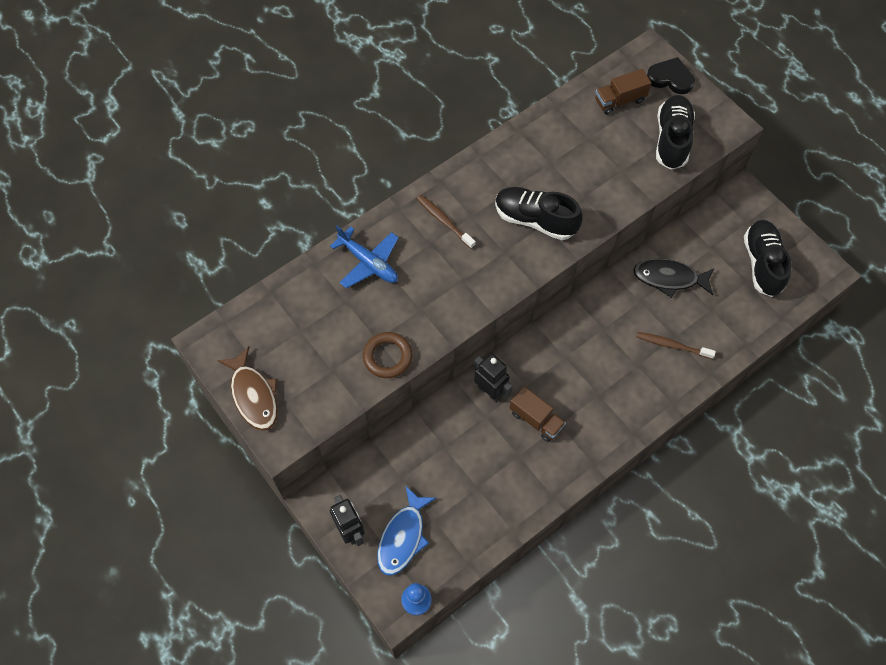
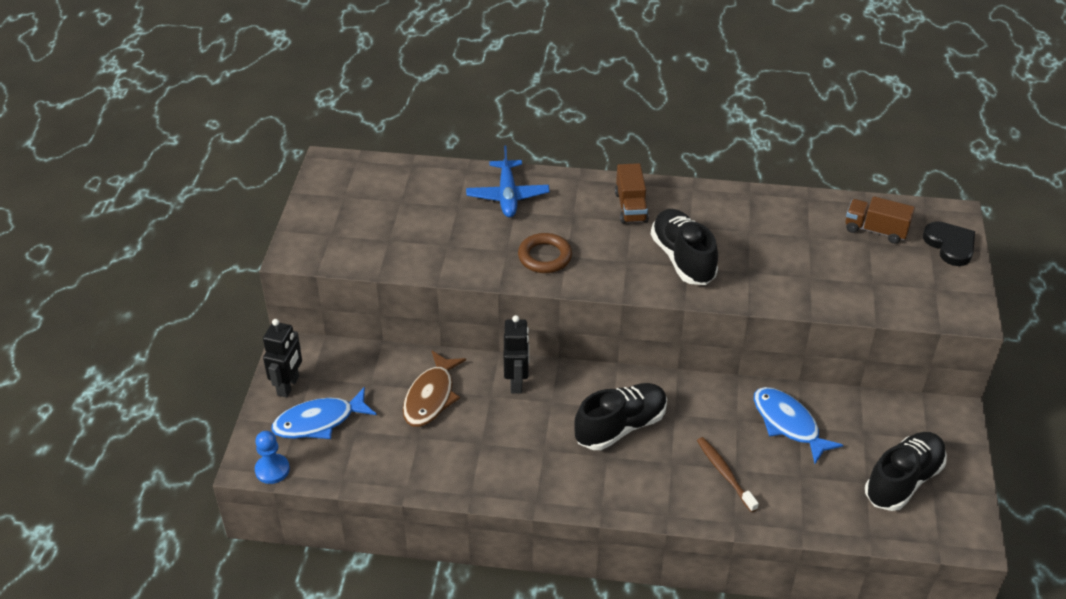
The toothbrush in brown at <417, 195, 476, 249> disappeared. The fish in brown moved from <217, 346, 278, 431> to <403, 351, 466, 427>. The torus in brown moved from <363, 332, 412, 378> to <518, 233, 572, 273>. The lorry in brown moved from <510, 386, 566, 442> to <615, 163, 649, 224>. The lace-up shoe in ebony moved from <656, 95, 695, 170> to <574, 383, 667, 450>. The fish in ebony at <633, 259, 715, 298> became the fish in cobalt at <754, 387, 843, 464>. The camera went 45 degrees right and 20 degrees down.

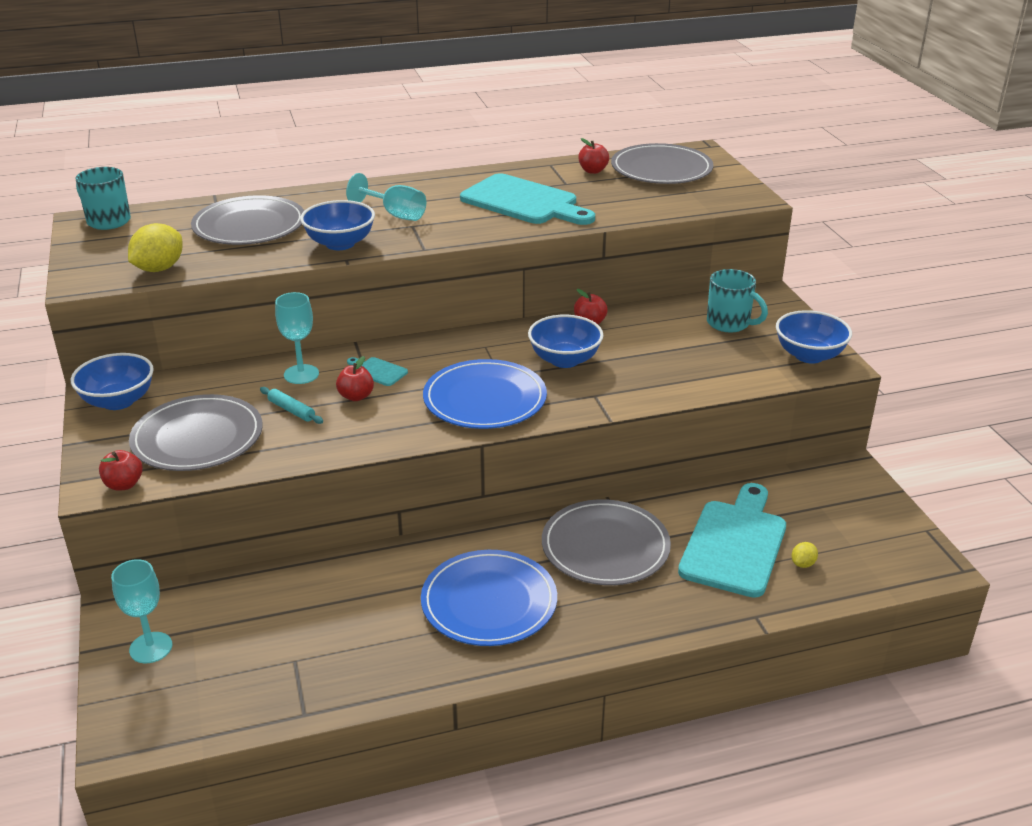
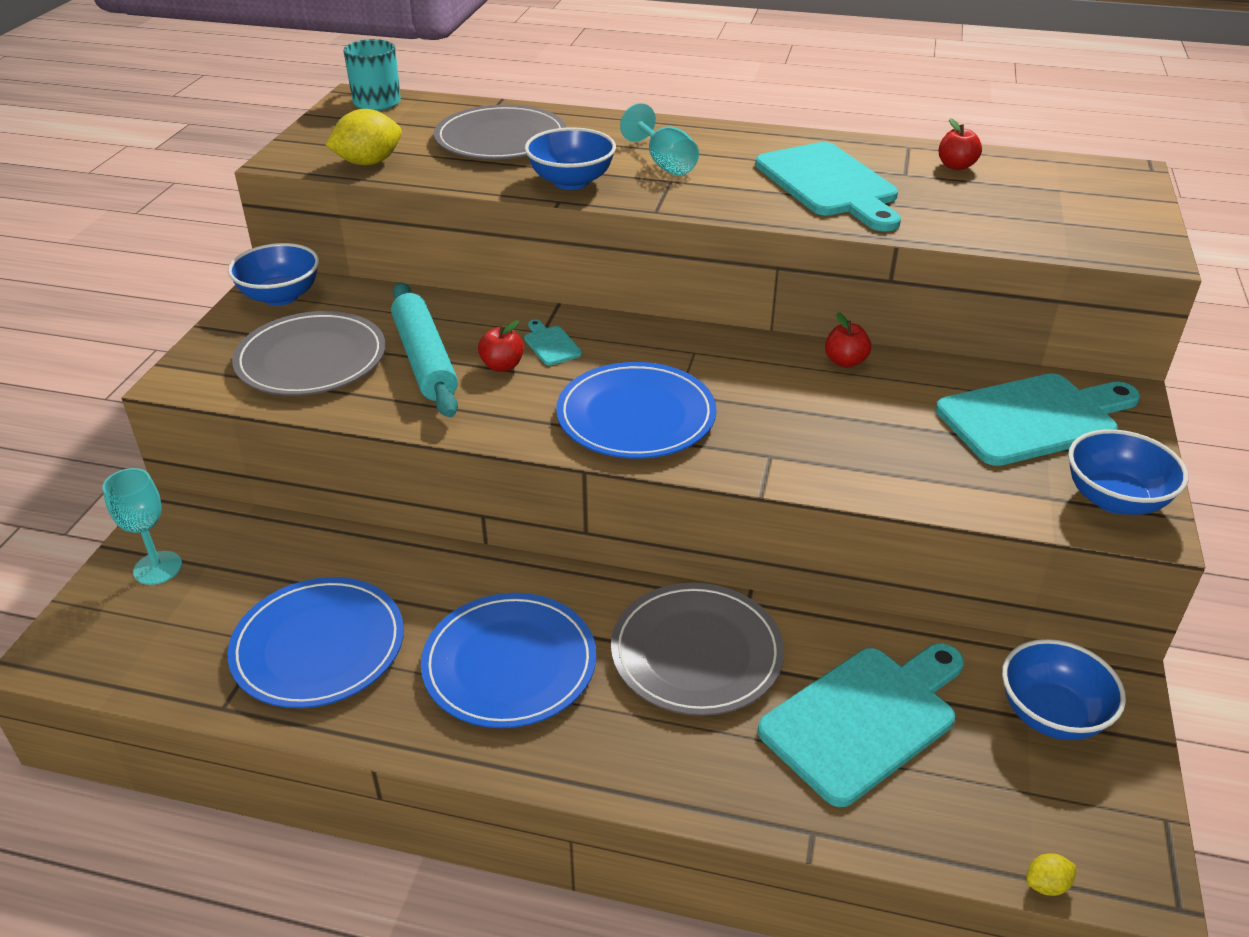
The apple in red at <99, 450, 143, 491> disappeared. The goblet in teal at <275, 292, 319, 384> disappeared. The plate in ash-grey at <611, 143, 713, 184> disappeared. The plate in cobalt at <228, 577, 404, 708> appeared. The bowl in cobalt moved from <528, 315, 604, 368> to <1002, 639, 1126, 740>. The citrus fruit in yellow moved from <792, 542, 818, 568> to <1026, 853, 1076, 896>. The mug in teal at <707, 269, 768, 333> was replaced by the bread board in teal at <936, 373, 1140, 466>. The dough roller in teal at <260, 387, 323, 424> changed to 2.21 times the size. The camera went 30 degrees right and 5 degrees up.

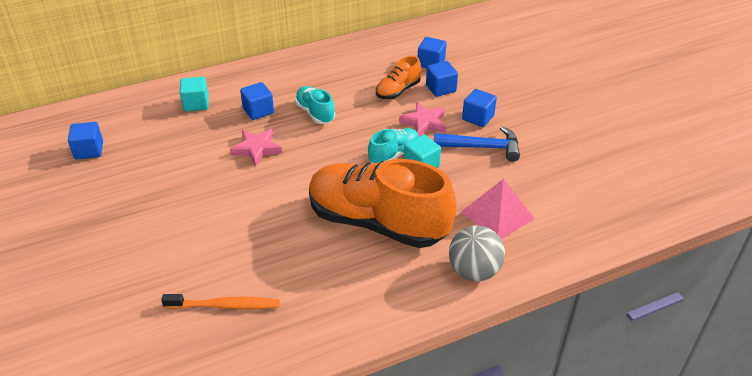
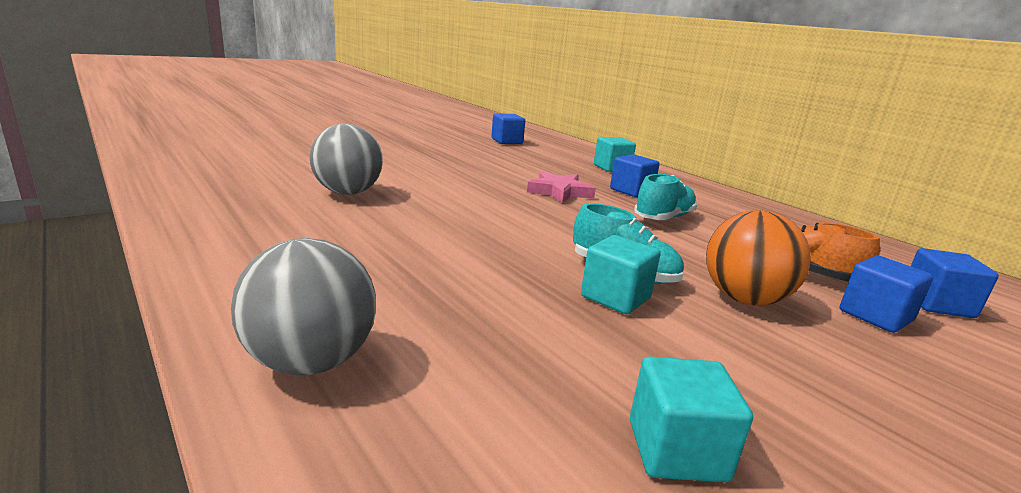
The toothbrush in orange at <161, 294, 280, 309> disappeared. The lace-up shoe in orange at <309, 159, 457, 248> disappeared. The hammer in cobalt at <434, 126, 520, 162> disappeared. The pyramid shape in rose-pink at <461, 179, 535, 239> disappeared. The solid cube in cobalt at <462, 89, 497, 127> disappeared. The ball in ash-grey at <310, 124, 383, 195> appeared. The solid cube in teal at <630, 357, 753, 482> appeared. The star in rose-pink at <399, 102, 446, 136> was replaced by the ball in orange at <706, 210, 811, 306>. The camera went 75 degrees right and 20 degrees down.

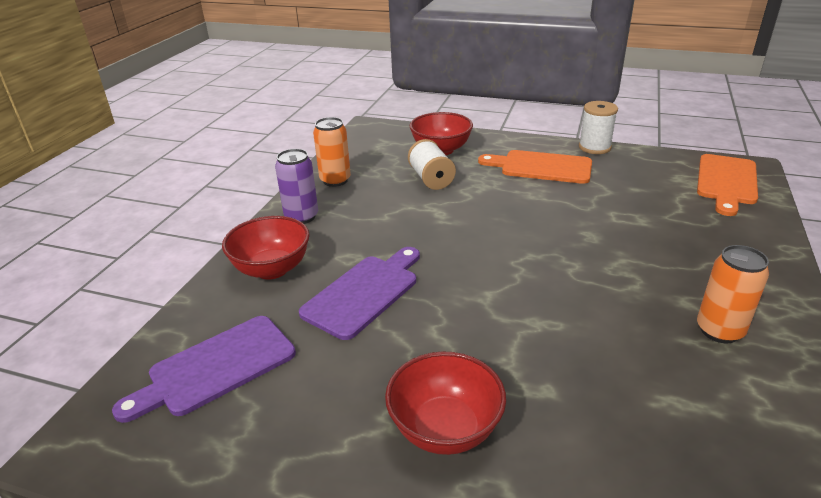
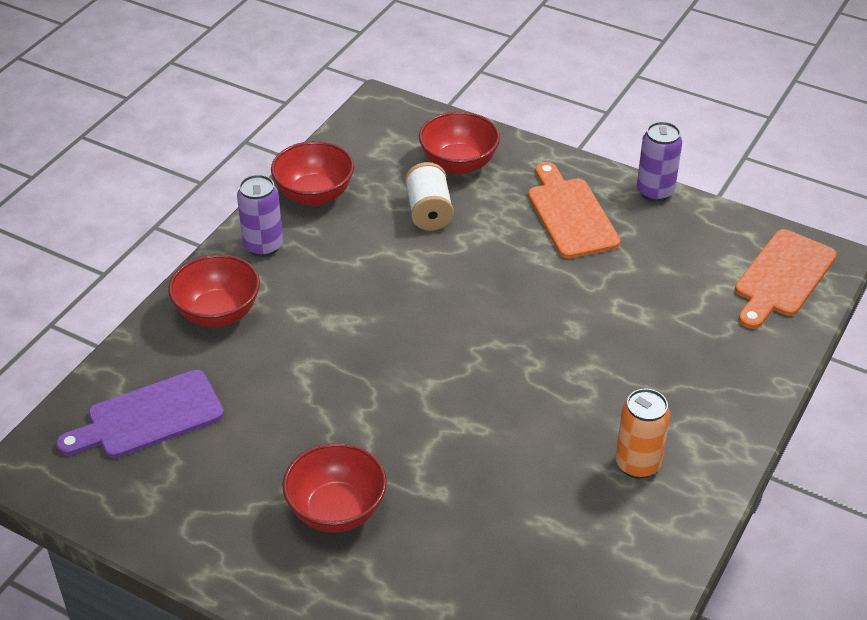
The bread board in royal purple at <299, 247, 420, 340> disappeared. The can in orange at <313, 117, 351, 187> was replaced by the bowl in red at <271, 141, 354, 206>. The spool in white at <579, 101, 618, 154> was replaced by the can in royal purple at <637, 122, 682, 202>. The bread board in orange at <478, 150, 592, 184> turned 45 degrees clockwise. The camera went 10 degrees right and 10 degrees up.

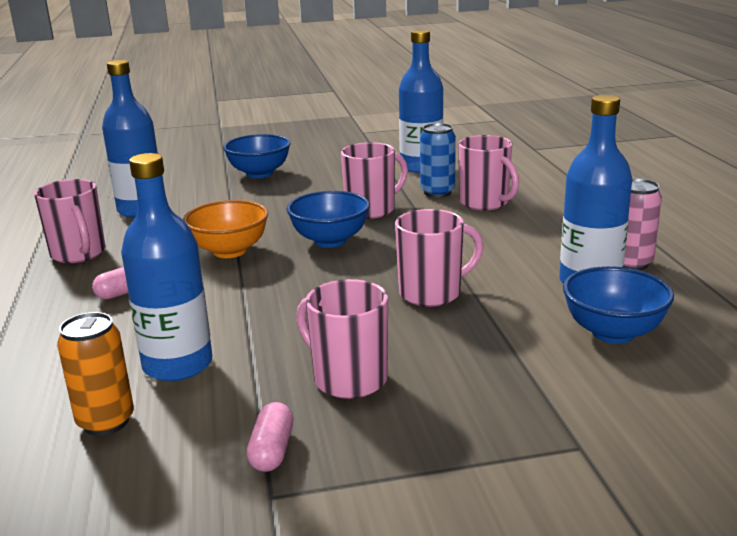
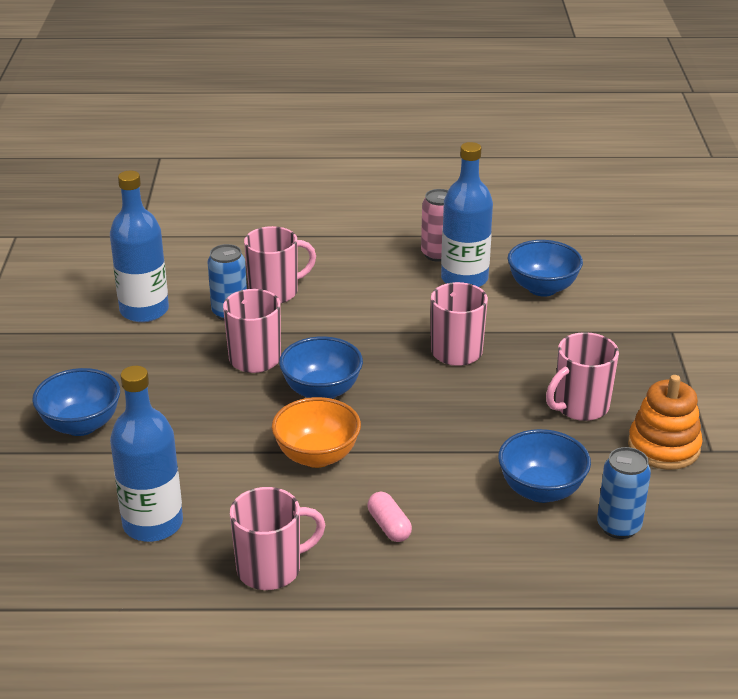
The drink bottle in cobalt at <121, 153, 213, 381> was replaced by the bowl in cobalt at <498, 429, 591, 503>. The pill shape in rose-pink at <247, 402, 293, 472> was replaced by the stacking rings in orange at <628, 375, 703, 470>. The can in orange at <57, 312, 134, 436> became the can in cobalt at <597, 447, 651, 539>. The camera went 80 degrees left and 10 degrees up.

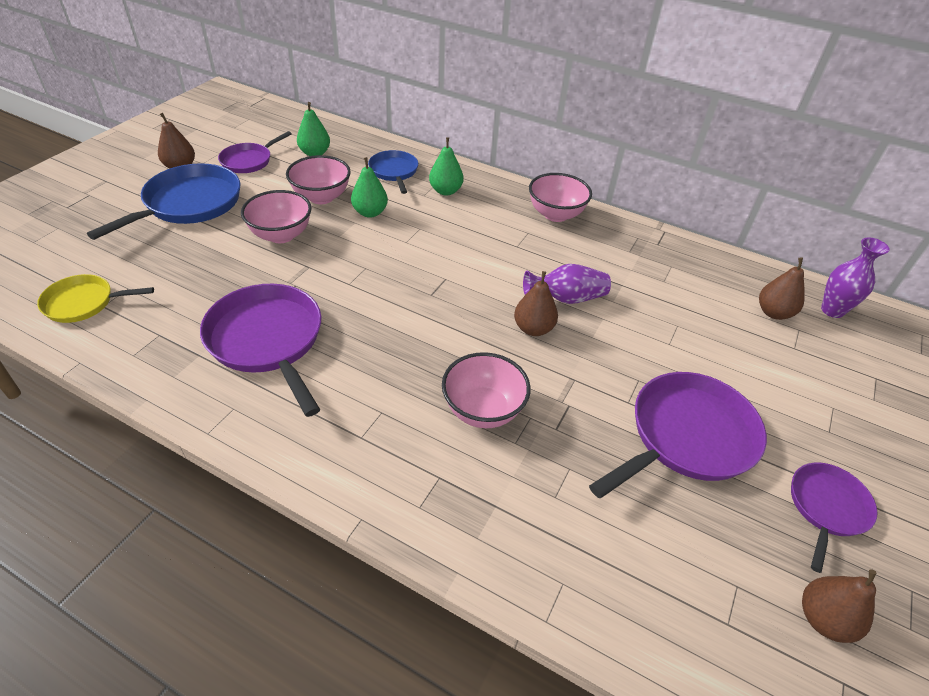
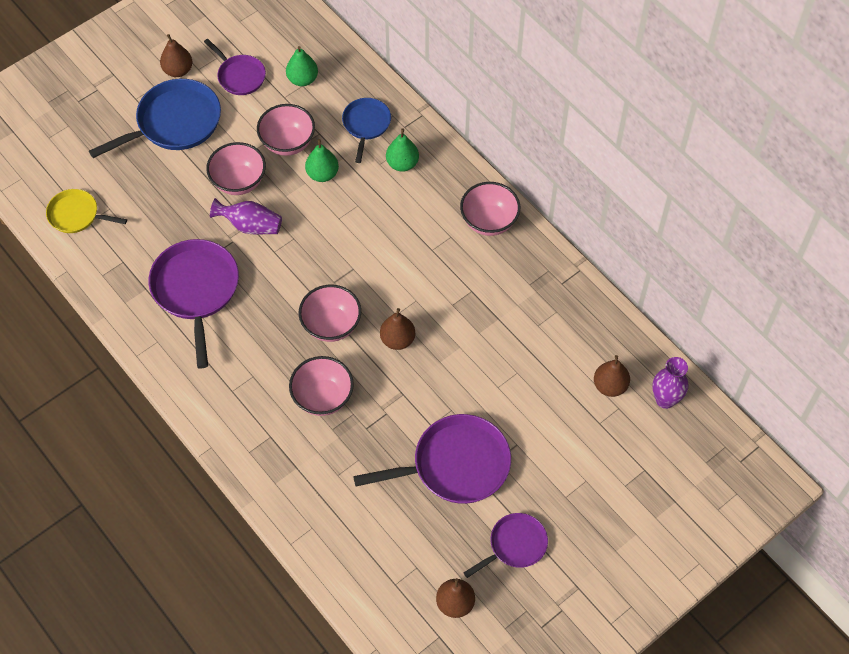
The bowl in rose-pink at <299, 285, 361, 342> appeared. The tall vase in royal purple moved from <523, 264, 611, 304> to <210, 198, 282, 234>. The pan in royal purple at <218, 131, 292, 173> turned 105 degrees counterclockwise. The camera went 25 degrees right and 15 degrees up.

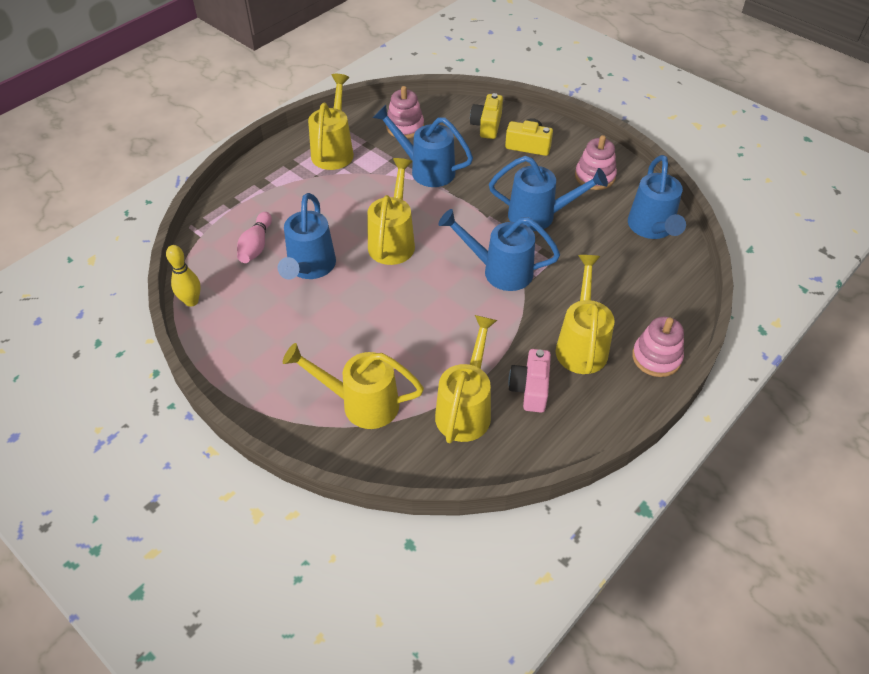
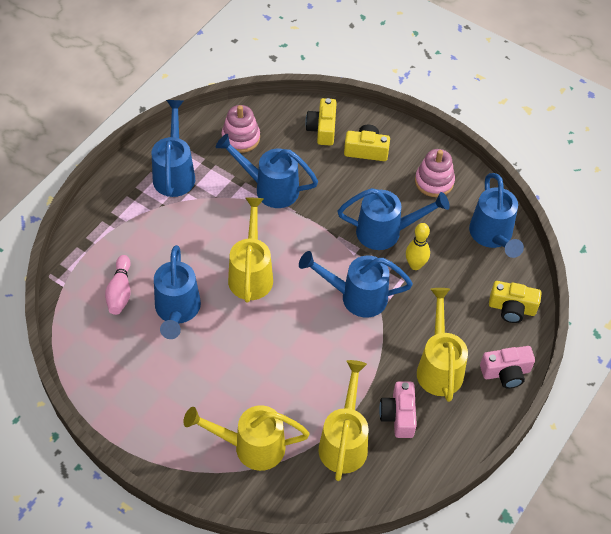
The photo camera in yellow at <489, 281, 542, 323> appeared. The bowling pin in yellow moved from <166, 245, 201, 307> to <406, 223, 430, 270>. The stacking rings in rose-pink at <632, 317, 684, 377> was replaced by the photo camera in rose-pink at <480, 346, 535, 388>. The watering can in yellow at <308, 74, 354, 170> became the watering can in cobalt at <152, 100, 195, 197>. The camera went 10 degrees left and 5 degrees up.

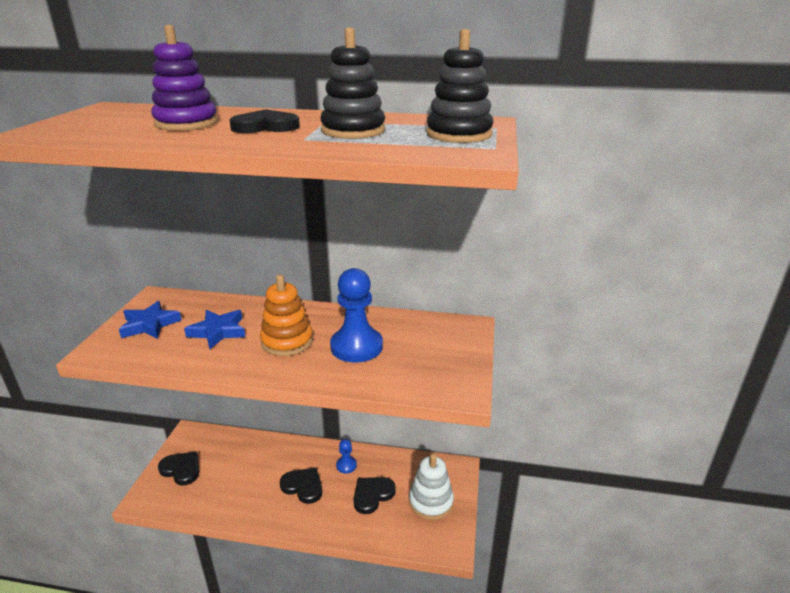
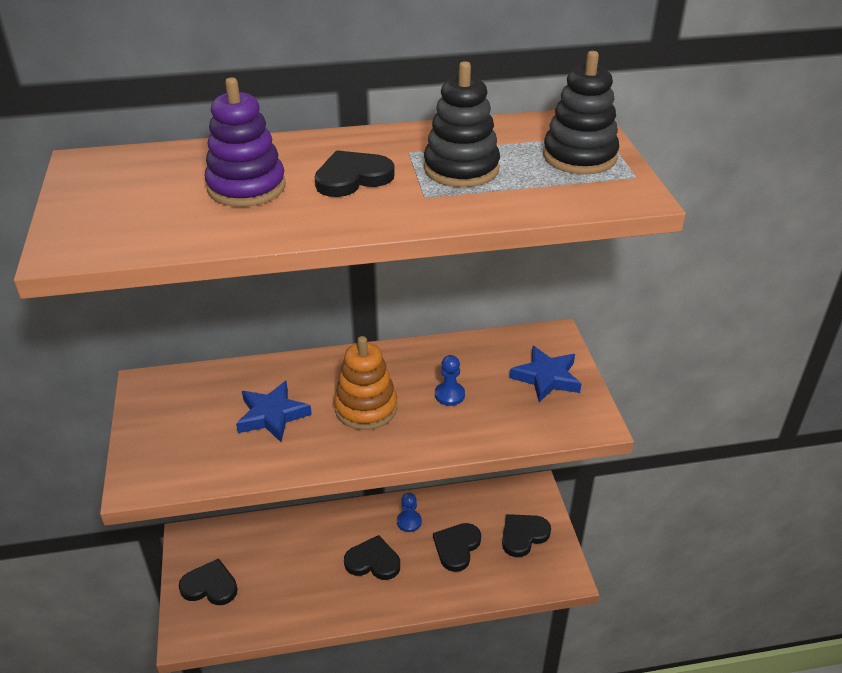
The star in cobalt moved from <119, 301, 182, 339> to <510, 346, 581, 402>. The stacking rings in white at <409, 453, 454, 520> was replaced by the heart in ebony at <502, 514, 551, 557>. The game pawn in cobalt at <330, 268, 383, 363> changed to 0.49 times the size. The camera went 20 degrees left and 10 degrees up.

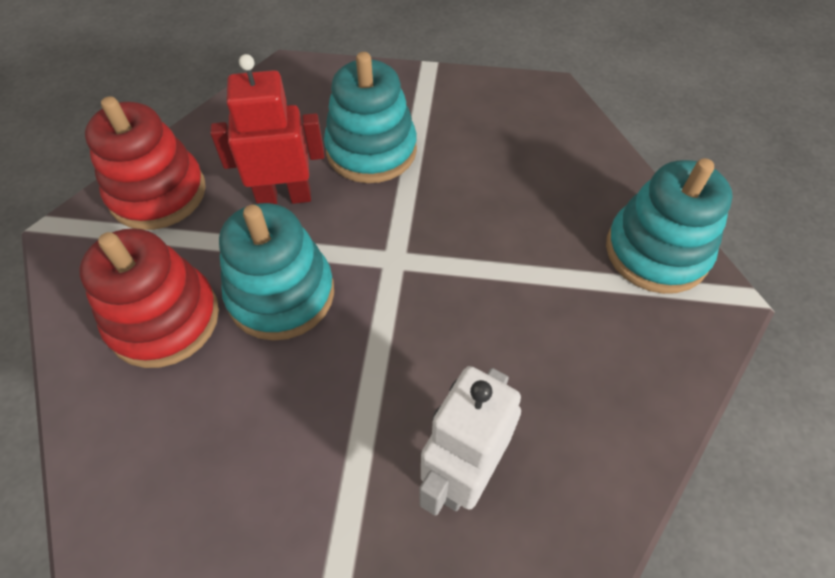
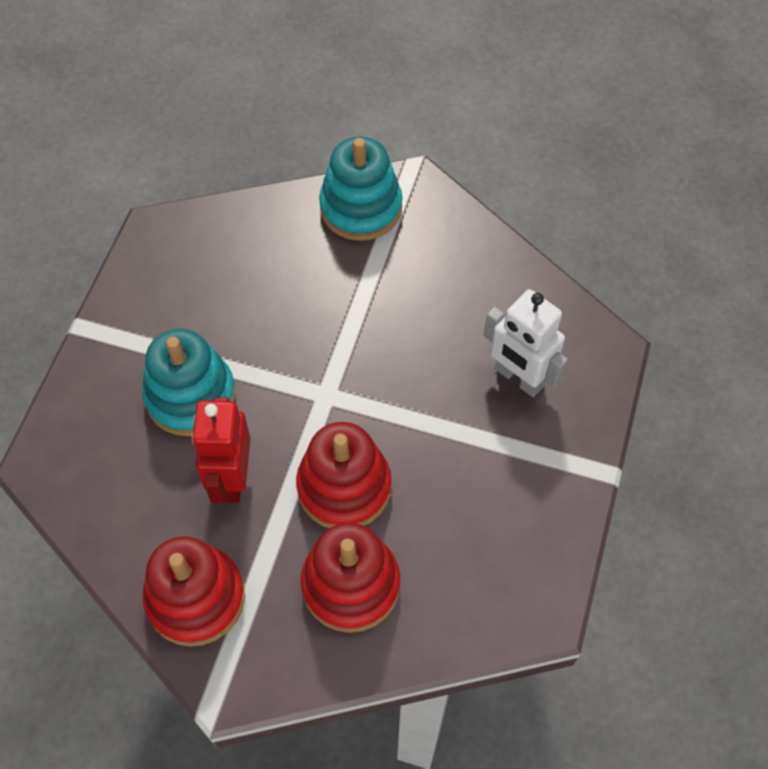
The stacking rings in teal at <219, 203, 334, 341> became the stacking rings in red at <296, 422, 391, 528>. The camera went 80 degrees left and 5 degrees up.

